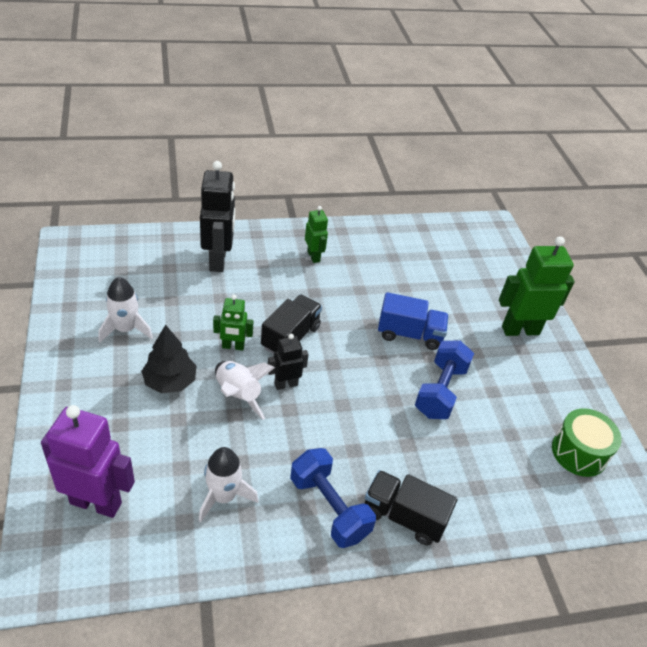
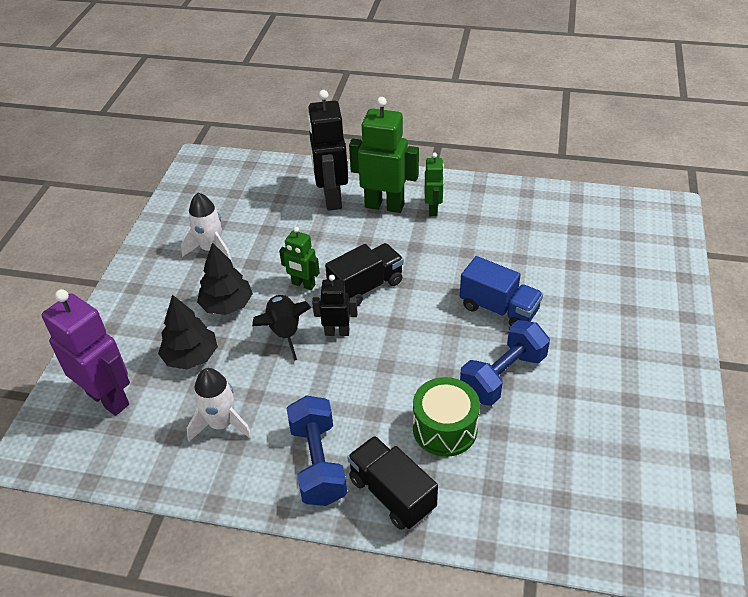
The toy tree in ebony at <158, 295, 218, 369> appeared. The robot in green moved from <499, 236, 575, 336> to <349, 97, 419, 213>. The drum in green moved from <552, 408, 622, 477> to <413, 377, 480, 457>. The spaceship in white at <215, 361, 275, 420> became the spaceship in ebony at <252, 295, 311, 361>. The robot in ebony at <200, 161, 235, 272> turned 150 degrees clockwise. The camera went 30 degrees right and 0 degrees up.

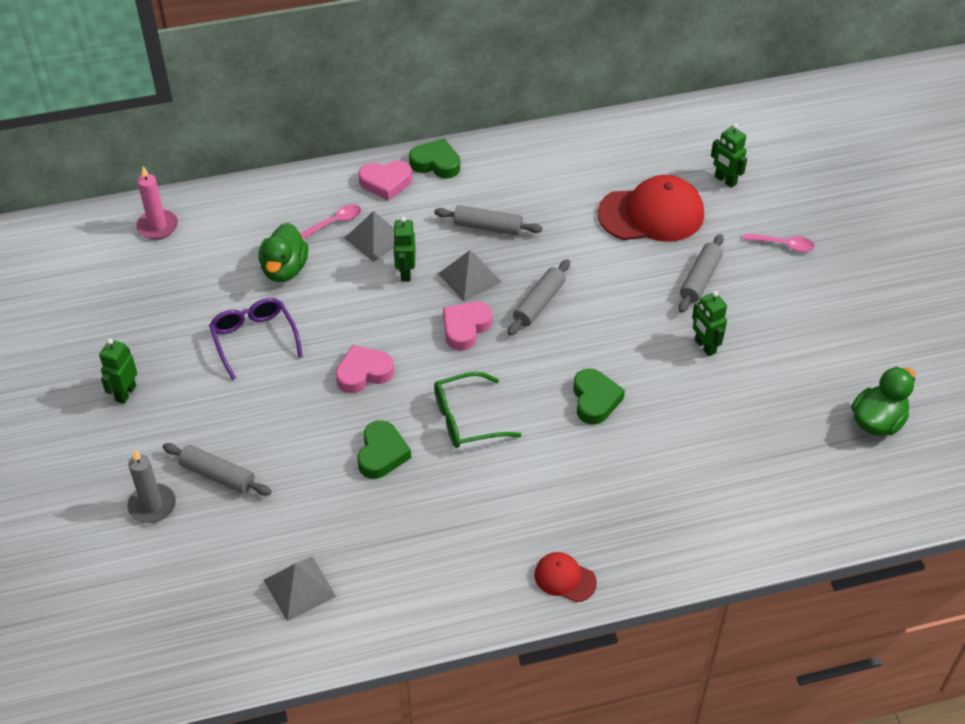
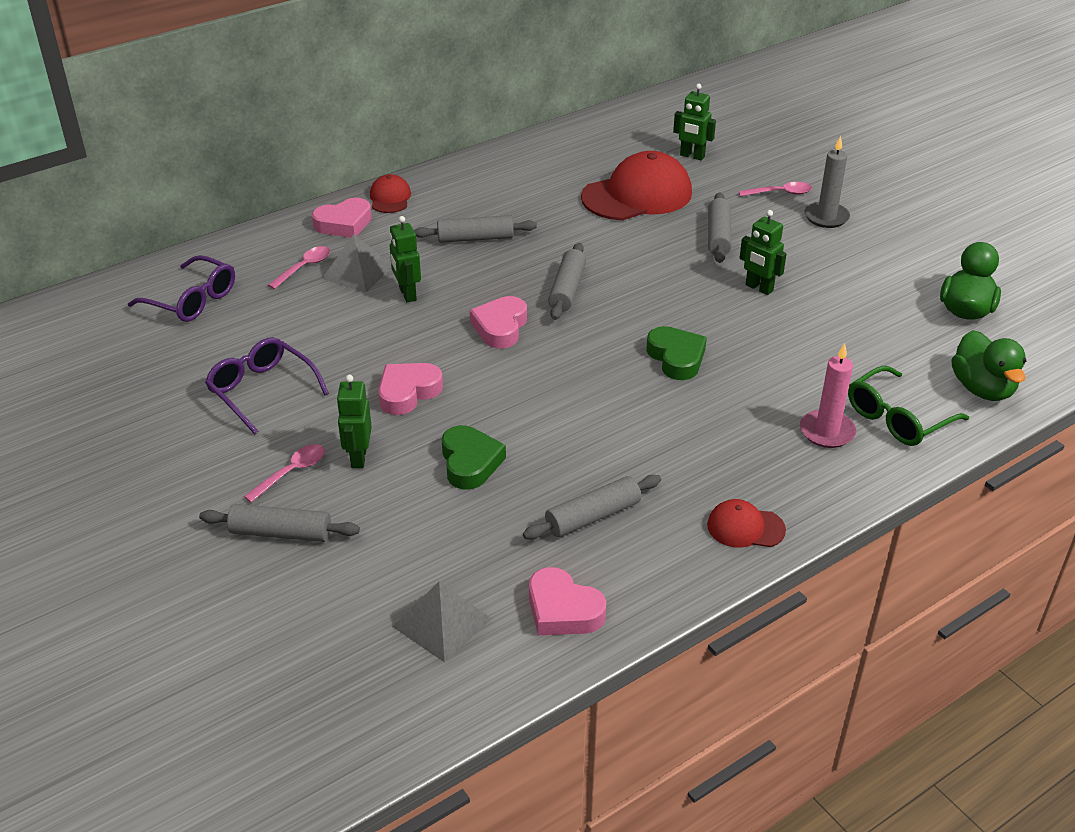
The pyramid shape in ash-grey at <438, 250, 502, 302> disappeared. The spectacles in royal purple at <128, 255, 235, 322> appeared. The teaspoon in rose-pink at <244, 444, 325, 503> appeared. The dough roller in ash-grey at <523, 475, 661, 540> appeared. The heart in rose-pink at <529, 567, 606, 636> appeared. The robot in green moved from <99, 338, 137, 404> to <336, 375, 372, 468>. The wax candle in ash-grey moved from <127, 450, 176, 523> to <804, 136, 850, 228>. The wax candle in rose-pink moved from <137, 166, 178, 240> to <800, 343, 856, 448>. The duck in green moved from <259, 223, 308, 282> to <952, 330, 1026, 401>. The spectacles in green moved from <434, 372, 522, 448> to <848, 366, 969, 446>. The heart in green at <409, 138, 460, 179> was replaced by the baseball cap in red at <370, 174, 411, 213>. The camera went 20 degrees left and 10 degrees down.

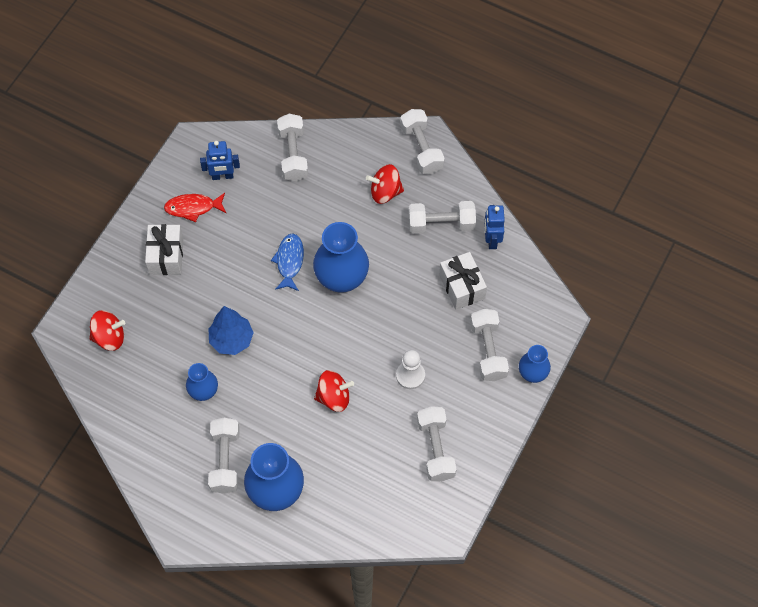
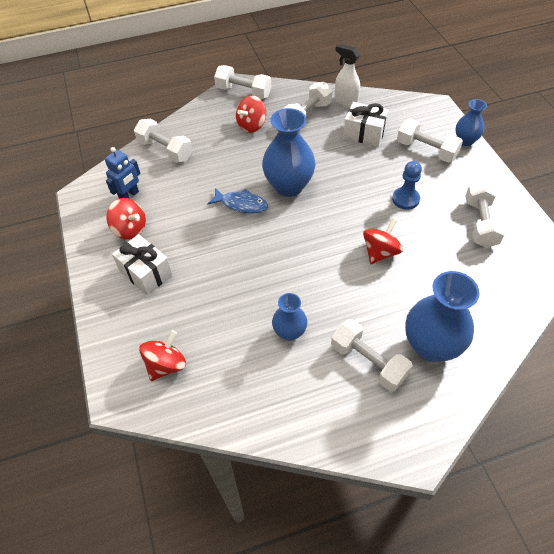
The toy tree in cobalt at <209, 306, 254, 355> disappeared. The fish in red at <164, 193, 226, 222> was replaced by the spinning top in red at <106, 198, 146, 240>. The robot in cobalt at <484, 205, 505, 249> was replaced by the spray cleaner in white at <335, 43, 360, 107>. The game pawn in white at <396, 350, 425, 389> became the game pawn in cobalt at <392, 161, 422, 210>. The fish in cobalt at <271, 233, 304, 291> turned 150 degrees clockwise. The hand weight in white at <417, 406, 456, 481> turned 60 degrees clockwise. The camera went 45 degrees left and 10 degrees down.

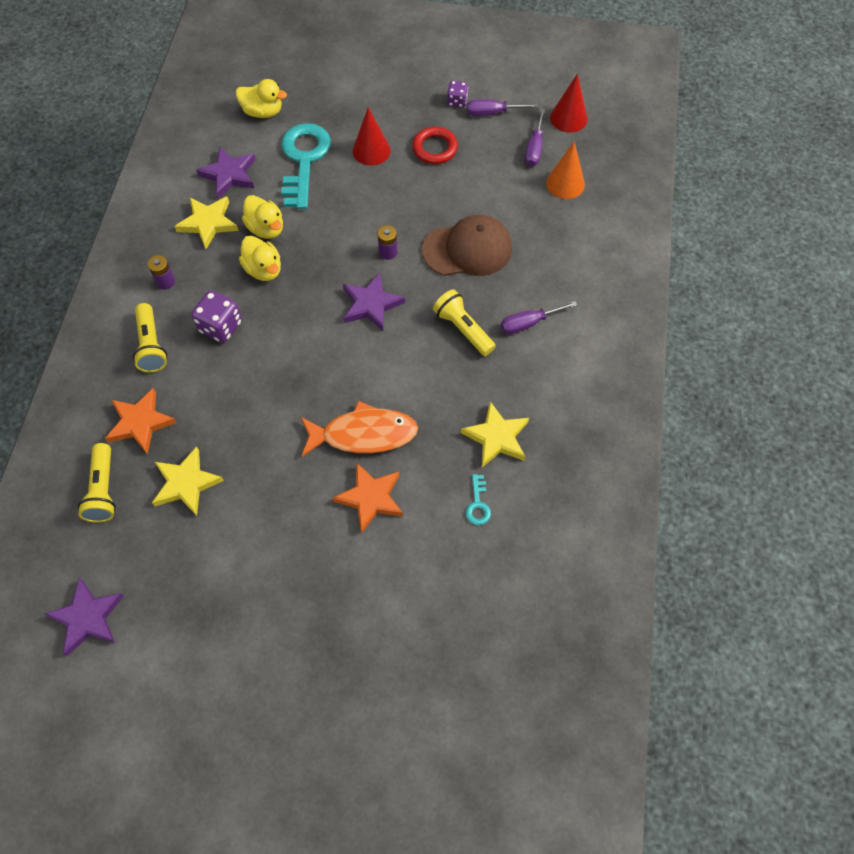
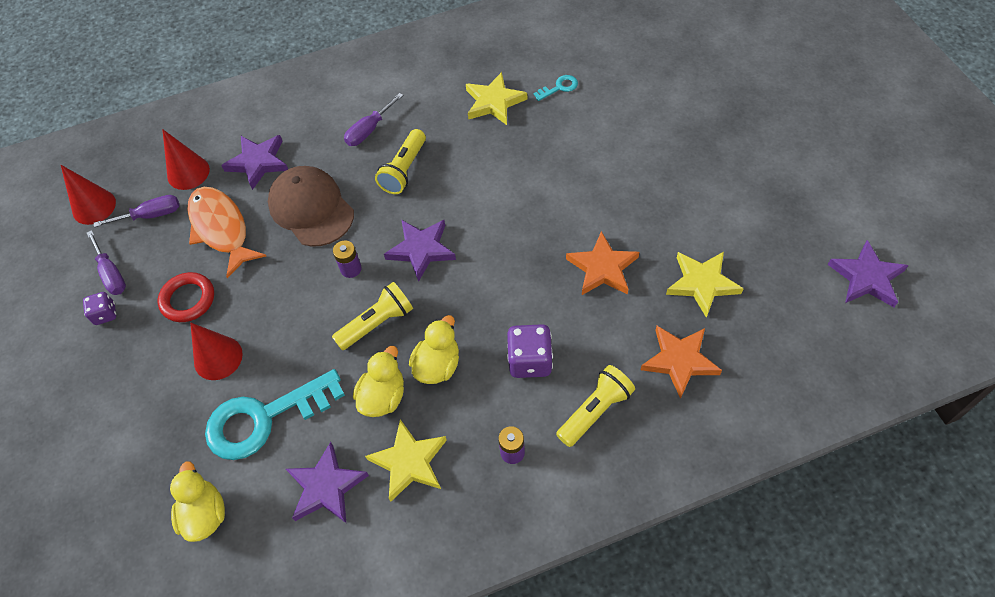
The star in royal purple at <221, 135, 288, 190> appeared. The torch in yellow moved from <78, 443, 116, 523> to <332, 282, 413, 350>. The fish in orange moved from <301, 401, 418, 456> to <187, 187, 266, 278>. The star in orange moved from <332, 462, 403, 533> to <566, 231, 639, 295>. The solid cone in orange at <546, 141, 585, 199> became the solid cone in red at <162, 129, 210, 190>. The screwdriver in royal purple at <501, 301, 577, 334> turned 90 degrees clockwise. The camera went 115 degrees left and 5 degrees down.

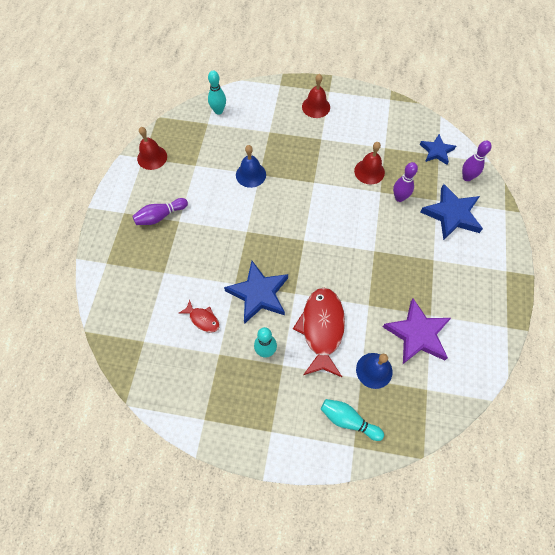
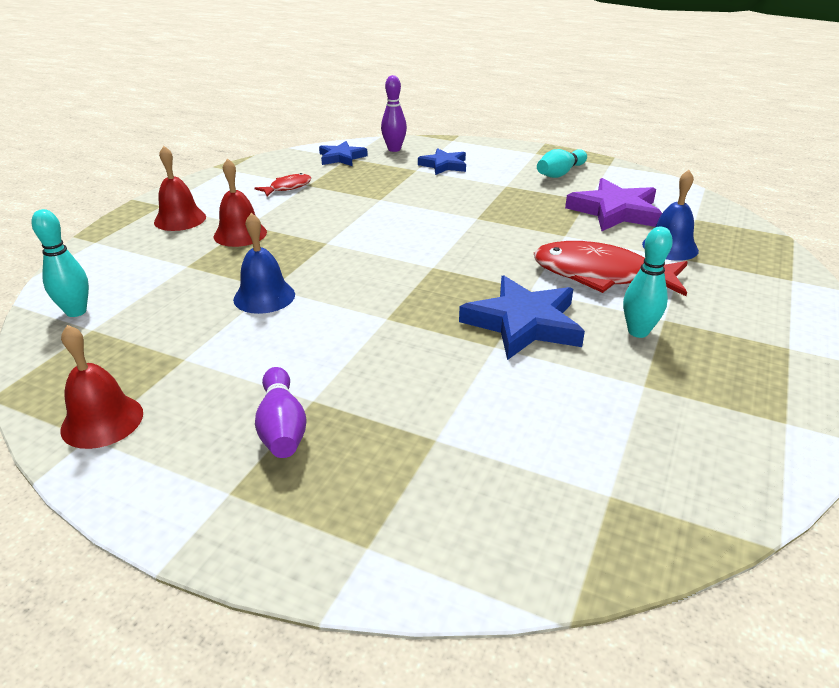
The bowling pin in royal purple at <393, 162, 418, 202> disappeared. The fish in red moved from <179, 300, 220, 333> to <255, 173, 311, 196>. The bowling pin in teal moved from <321, 399, 384, 441> to <537, 149, 587, 178>. The hand bell in red moved from <354, 142, 385, 184> to <214, 158, 267, 247>. The star in cobalt at <420, 184, 483, 241> changed to 0.62 times the size. The camera went 75 degrees left and 30 degrees down.

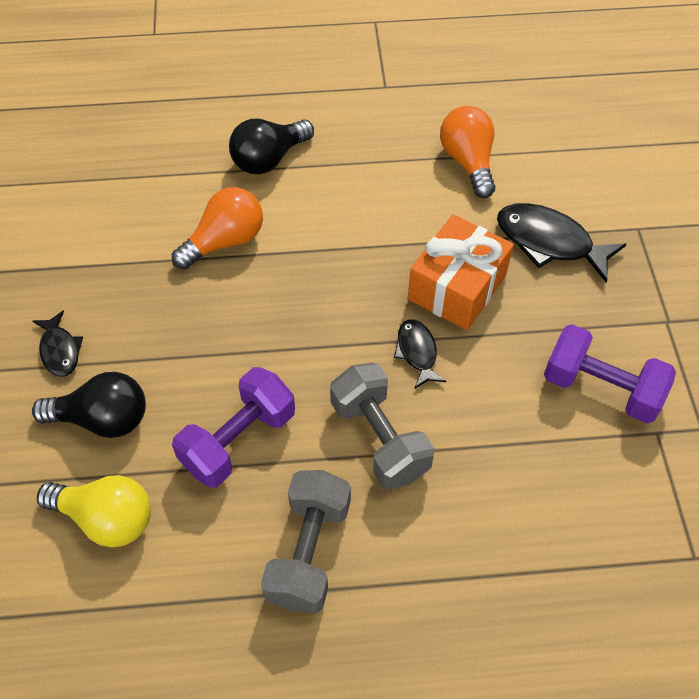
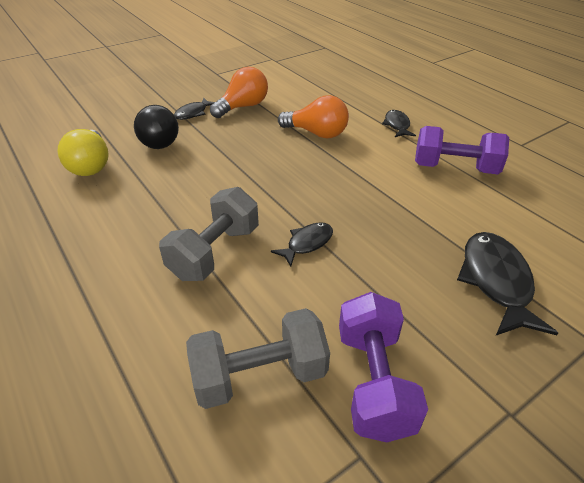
The present in orange at <408, 215, 514, 330> disappeared. The hand weight in royal purple moved from <172, 367, 295, 488> to <415, 126, 509, 174>. The hand weight in ash-grey moved from <261, 470, 351, 613> to <186, 308, 330, 409>. The bulb in orange moved from <440, 106, 495, 198> to <210, 67, 268, 118>. The bulb in ebony at <229, 119, 314, 174> was replaced by the fish in ebony at <382, 110, 416, 137>. The camera went 60 degrees right and 15 degrees down.

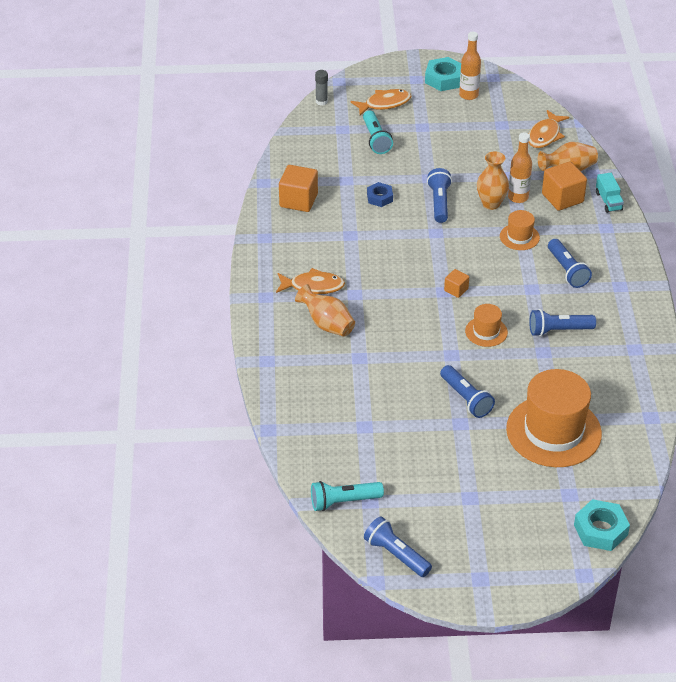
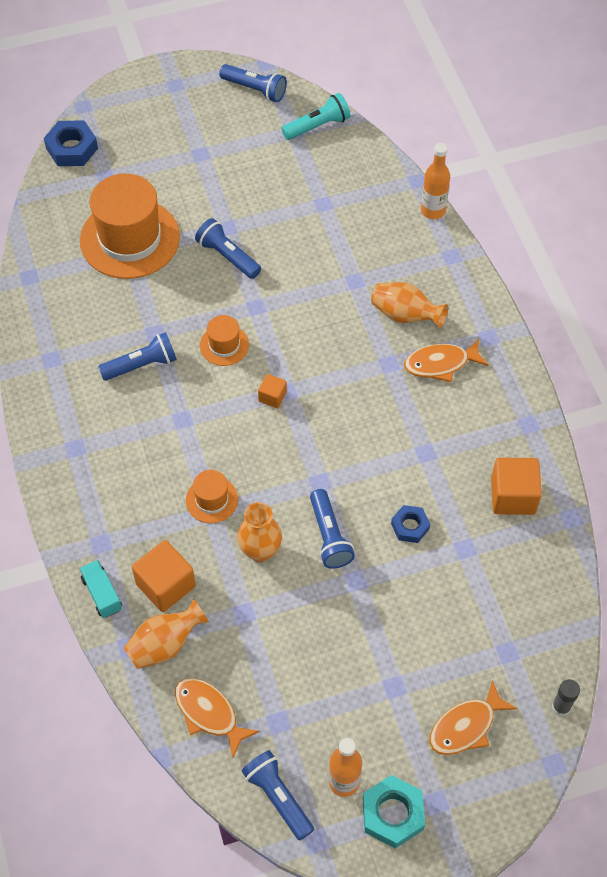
The torch in teal at <363, 110, 393, 154> disappeared. The drink bottle in orange moved from <508, 132, 532, 203> to <421, 143, 450, 219>. The torch in cobalt moved from <548, 239, 592, 288> to <242, 750, 314, 841>. The hexagon nut in teal at <574, 499, 630, 551> became the hexagon nut in cobalt at <44, 120, 98, 166>. The fish in orange at <528, 110, 569, 148> turned 60 degrees counterclockwise. The camera went 165 degrees right and 15 degrees up.

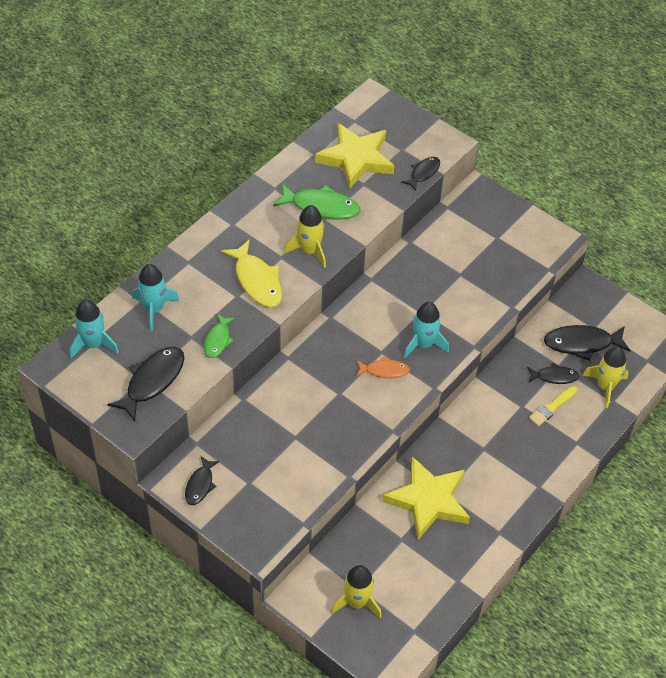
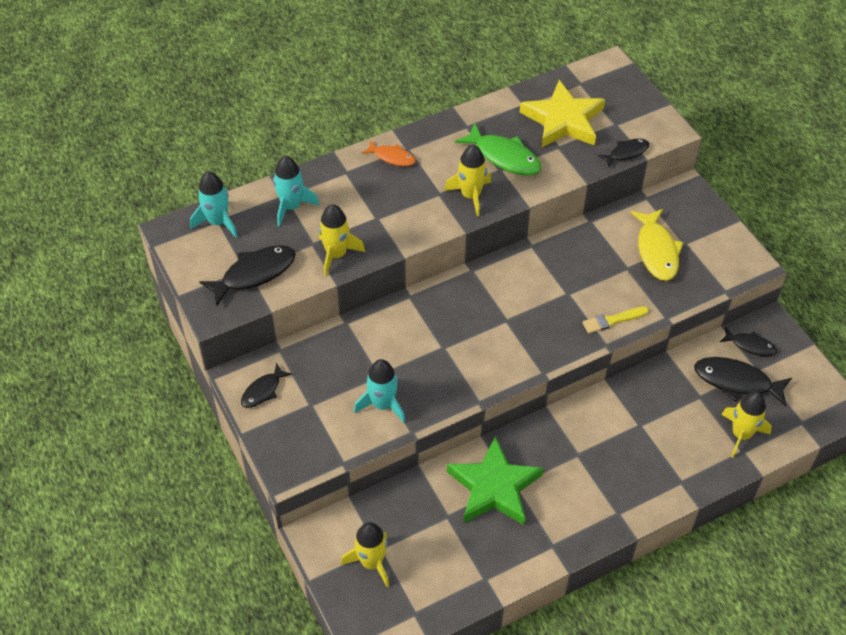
The fish in yellow moved from <221, 239, 282, 307> to <630, 209, 683, 281>. The fish in orange moved from <356, 356, 410, 378> to <362, 140, 416, 166>. The spaceship in teal moved from <404, 302, 449, 358> to <354, 359, 405, 423>. The fish in ebony moved from <527, 363, 579, 384> to <720, 327, 777, 356>. The paintbrush in yellow moved from <529, 386, 577, 426> to <583, 307, 649, 334>. The fish in green at <204, 314, 236, 358> was replaced by the spaceship in yellow at <319, 204, 365, 276>. The star in yellow at <382, 456, 470, 540> became the star in green at <447, 436, 544, 525>. The camera went 25 degrees right and 0 degrees up.

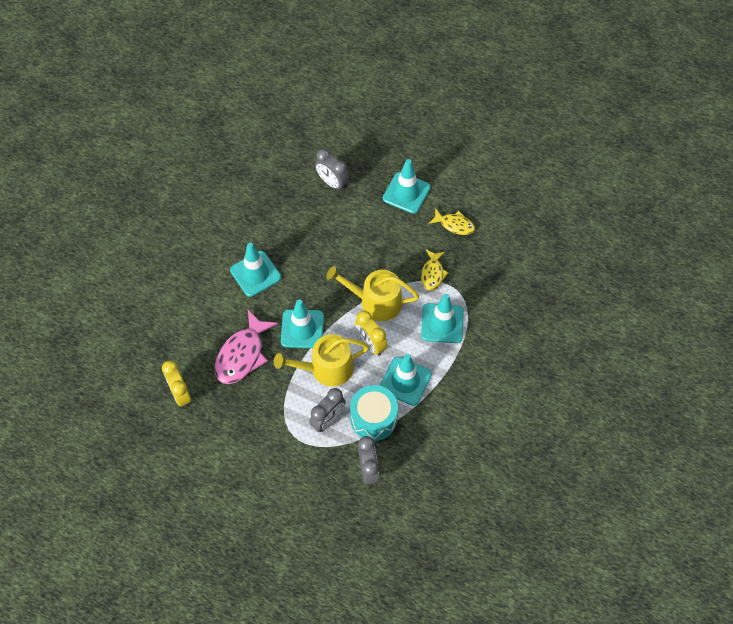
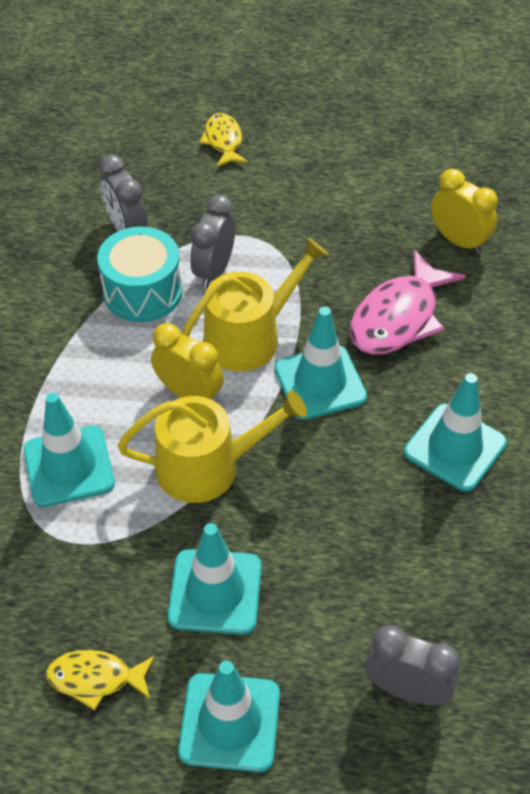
The road cone in teal moved from <380, 354, 432, 406> to <167, 523, 262, 635>. The fish in yellow moved from <421, 250, 449, 291> to <199, 113, 248, 167>. The fish in rose-pink at <215, 310, 278, 384> turned 150 degrees counterclockwise. The camera went 160 degrees right and 10 degrees down.

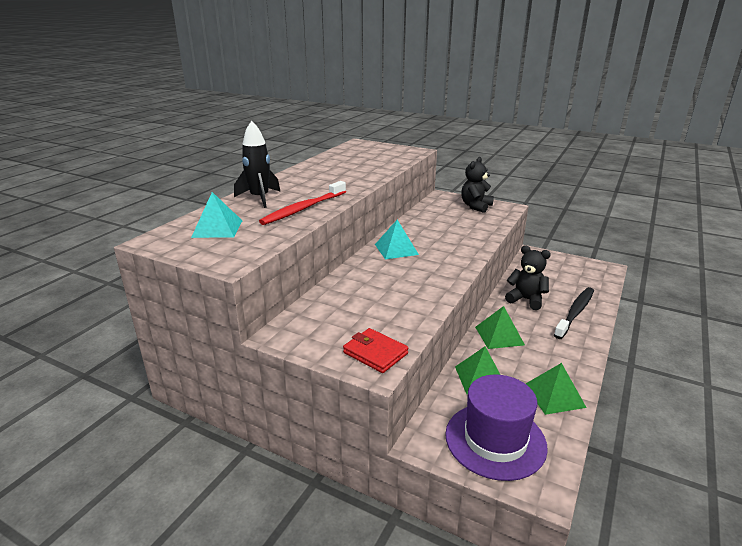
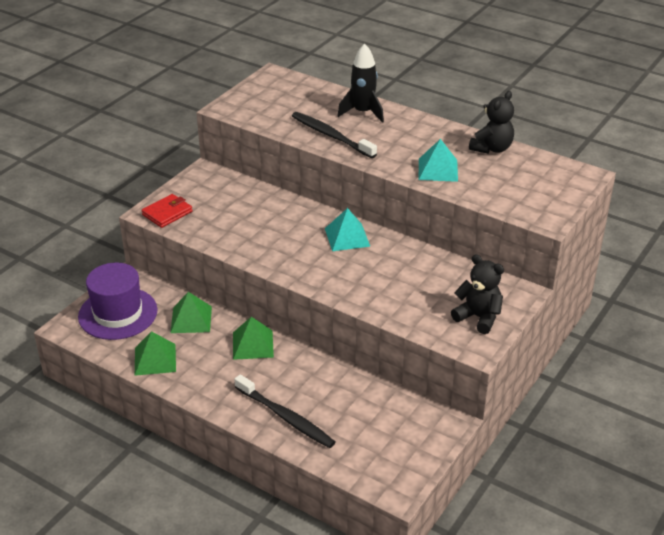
The pyramid shape in teal moved from <191, 192, 242, 238> to <419, 139, 458, 182>. The teddy bear in ebony moved from <505, 245, 551, 310> to <469, 91, 514, 154>. The toothbrush in red at <259, 181, 346, 225> became the toothbrush in ebony at <292, 112, 377, 158>. The camera went 95 degrees right and 10 degrees up.

